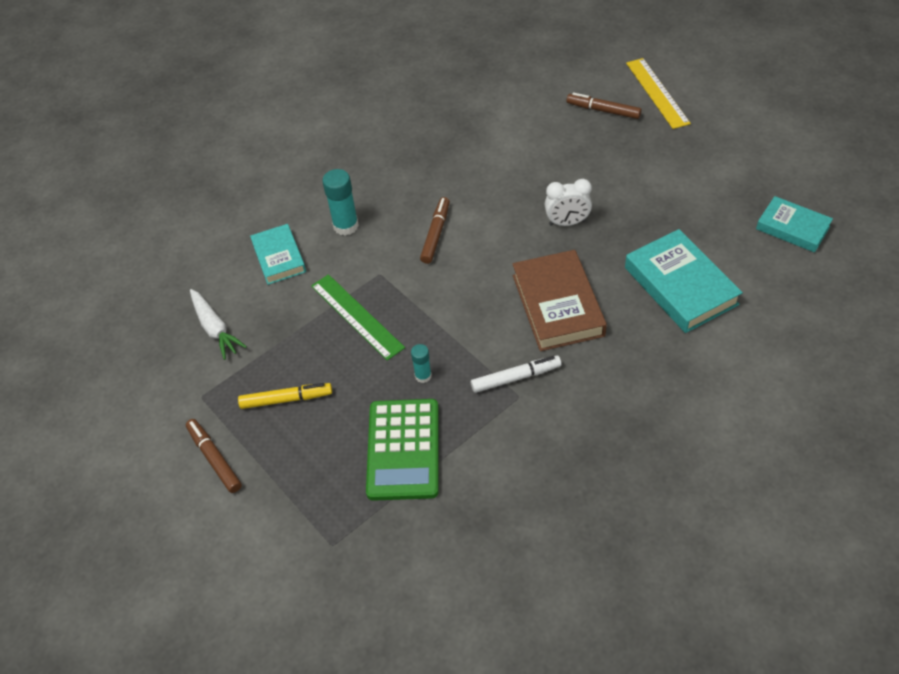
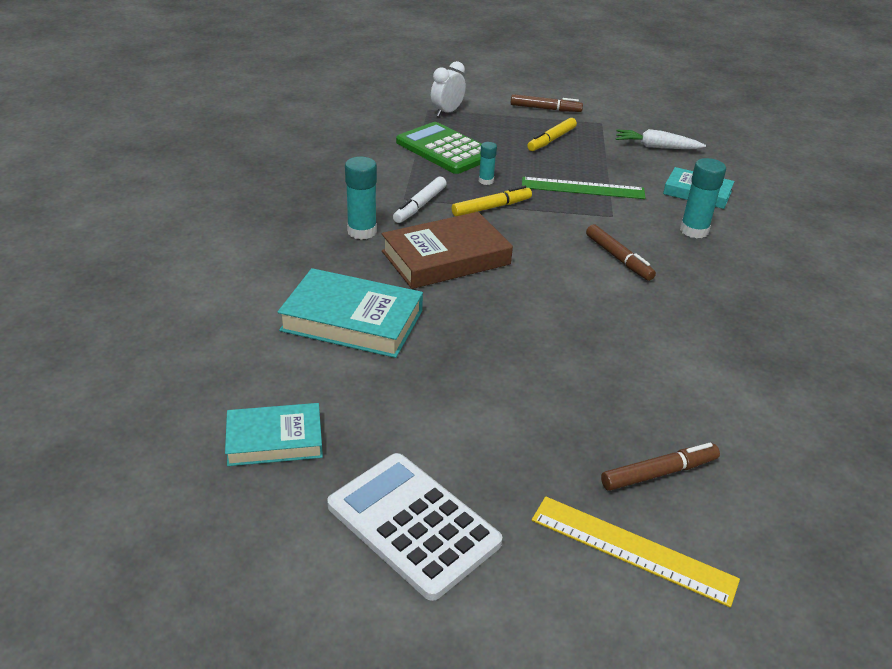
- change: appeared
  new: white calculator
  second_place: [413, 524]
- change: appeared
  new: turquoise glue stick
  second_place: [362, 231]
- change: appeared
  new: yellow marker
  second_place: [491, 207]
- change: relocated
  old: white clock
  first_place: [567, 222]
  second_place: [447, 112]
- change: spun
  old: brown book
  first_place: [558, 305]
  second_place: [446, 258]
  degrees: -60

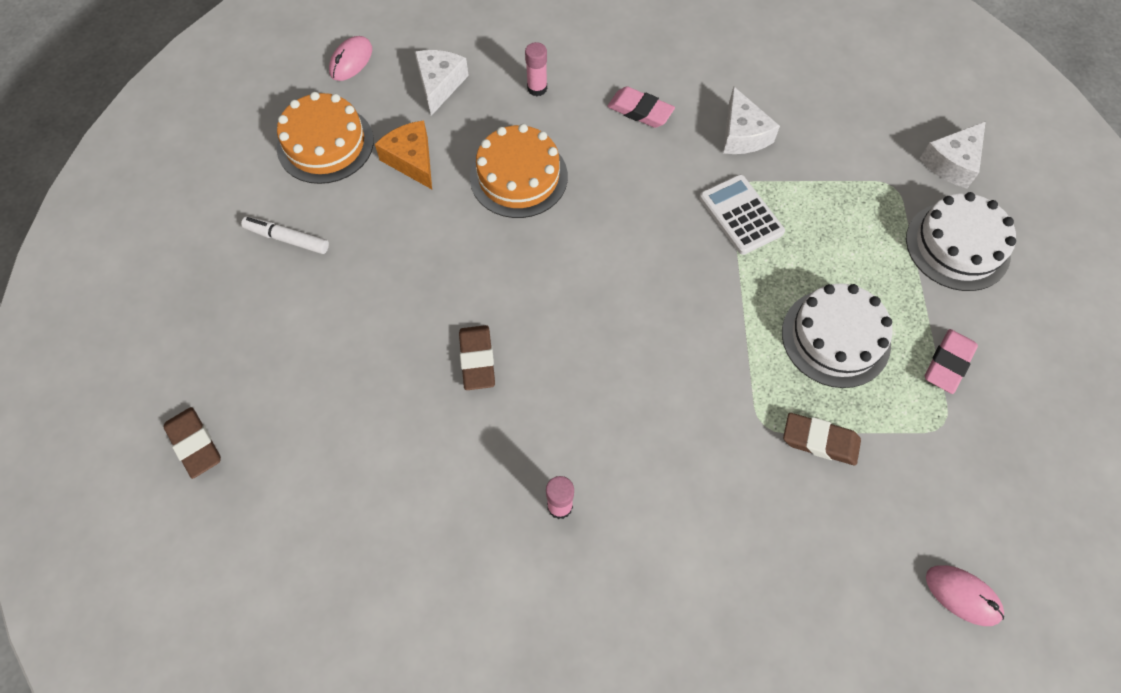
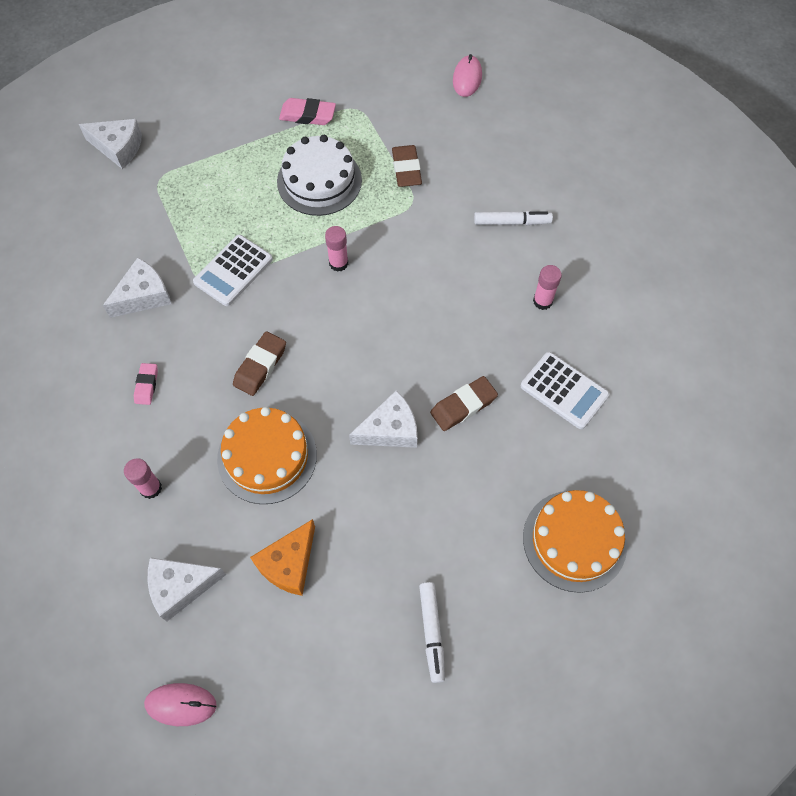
- change: missing
  old: white cake
  first_place: [957, 246]
- change: appeared
  new: pink glue stick
  second_place: [338, 263]
- change: appeared
  new: white cheese
  second_place: [390, 429]
- change: appeared
  new: white marker
  second_place: [512, 222]
- change: appeared
  new: white calculator
  second_place: [564, 391]
- change: relocated
  old: brown eraser
  first_place: [195, 444]
  second_place: [260, 366]
- change: relocated
  old: orange cake
  first_place: [325, 144]
  second_place: [574, 540]
- change: size
  old: pink eraser
  first_place: [640, 111]
  second_place: [147, 385]
  factor: 0.65

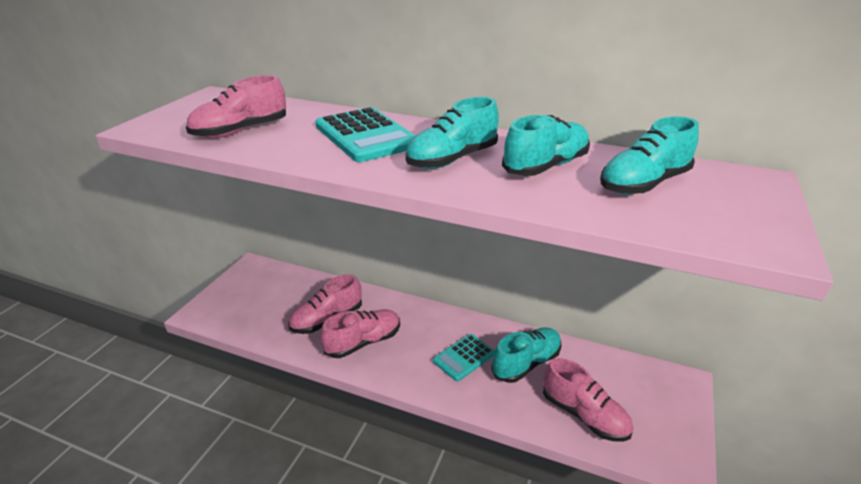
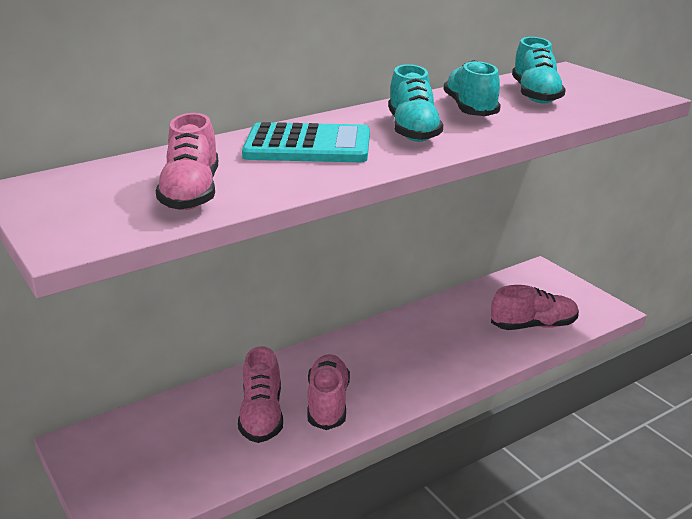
- change: missing
  old: turquoise calculator
  first_place: [464, 357]
- change: missing
  old: turquoise shoe
  first_place: [526, 363]

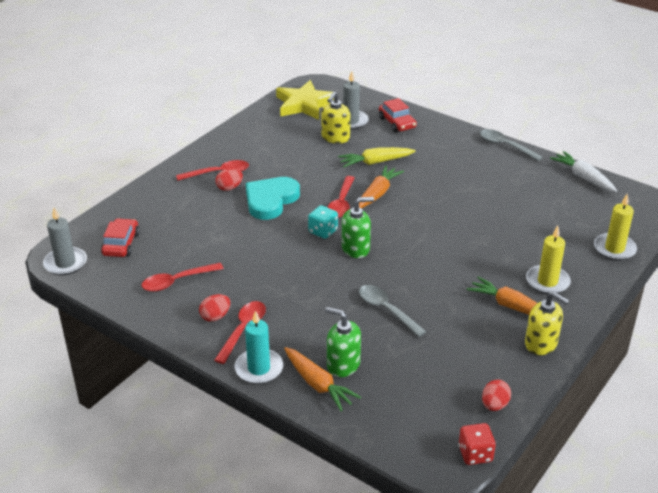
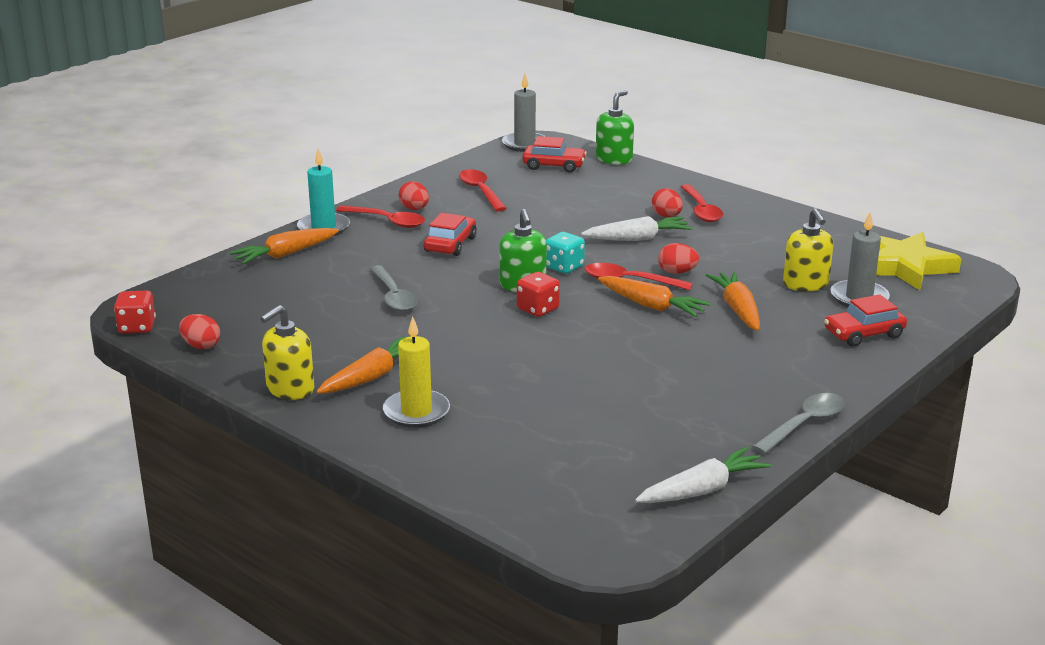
- change: missing
  old: yellow candle
  first_place: [614, 249]
- change: appeared
  new: red car
  second_place: [450, 244]
- change: appeared
  new: red dice
  second_place: [538, 309]
- change: appeared
  new: red egg
  second_place: [677, 272]
- change: relocated
  old: green soap dispenser
  first_place: [343, 364]
  second_place: [614, 159]
- change: exchanged
  old: turquoise heart
  new: white carrot
  first_place: [270, 200]
  second_place: [637, 238]
- change: colour
  old: yellow carrot
  new: orange carrot
  first_place: [375, 162]
  second_place: [738, 309]
- change: spun
  old: yellow soap dispenser
  first_place: [335, 138]
  second_place: [805, 284]
  degrees: -135
- change: spun
  old: grey spoon
  first_place: [386, 310]
  second_place: [394, 296]
  degrees: 105

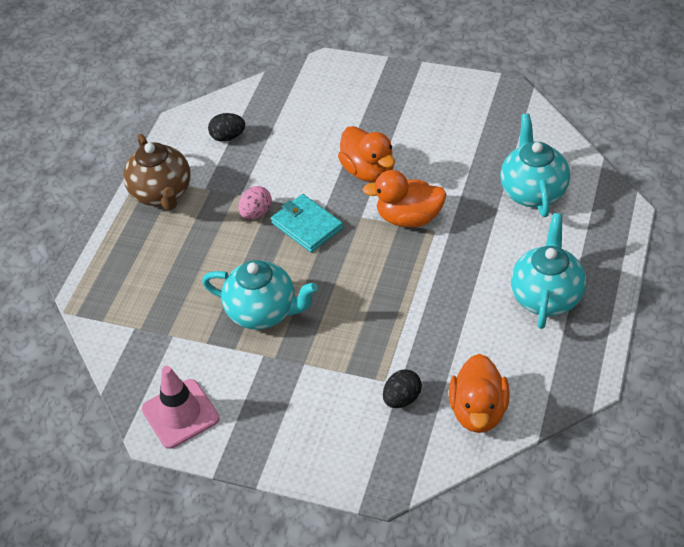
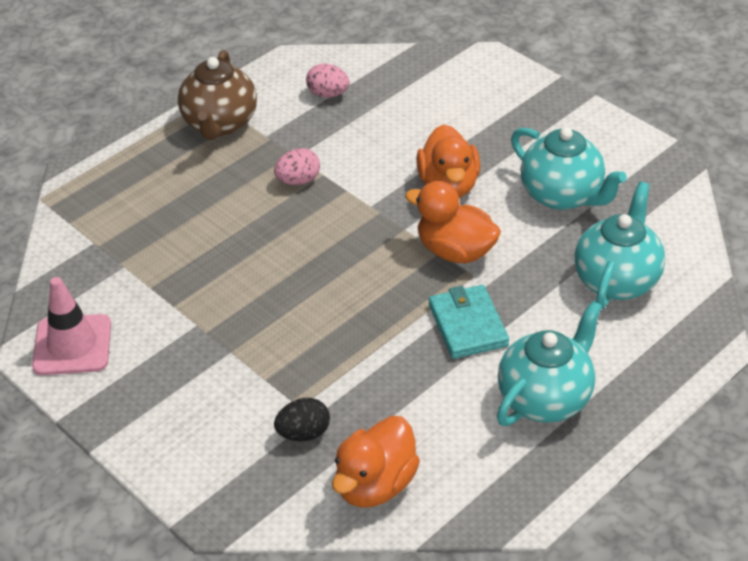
- change: relocated
  old: turquoise teapot
  first_place: [263, 312]
  second_place: [562, 195]
- change: relocated
  old: turquoise wallet
  first_place: [307, 225]
  second_place: [468, 325]
- change: colour
  old: black egg
  new: pink egg
  first_place: [228, 137]
  second_place: [328, 94]

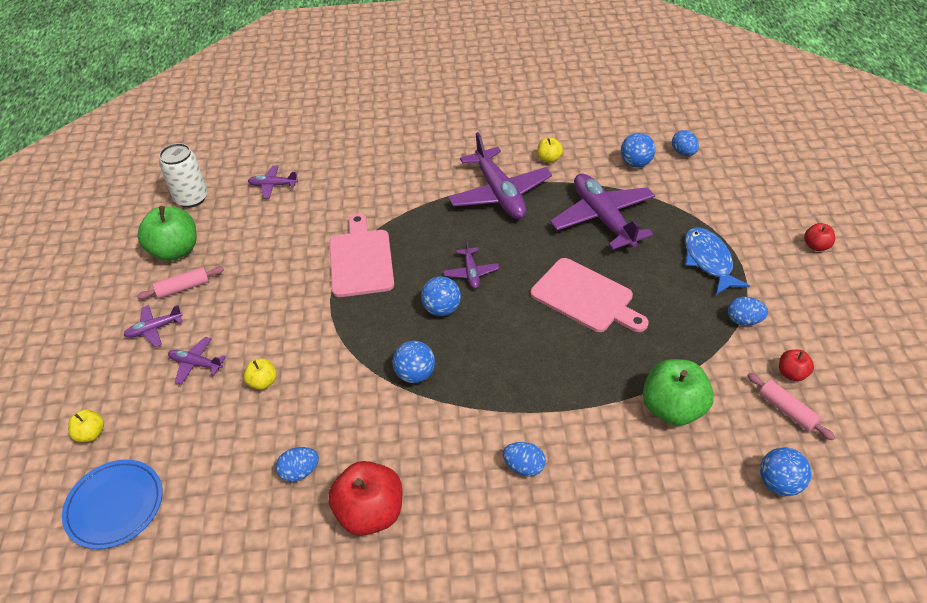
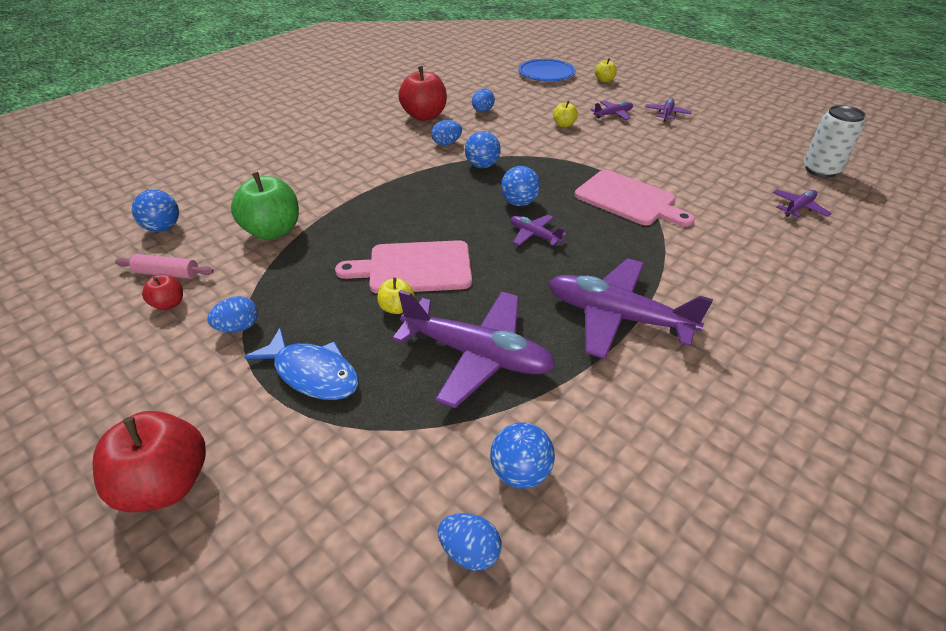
- change: missing
  old: pink rolling pin
  first_place: [183, 288]
- change: missing
  old: green apple
  first_place: [175, 251]
- change: relocated
  old: blue egg
  first_place: [524, 467]
  second_place: [446, 143]
- change: relocated
  old: yellow apple
  first_place: [549, 159]
  second_place: [397, 308]
- change: size
  old: red apple
  first_place: [816, 246]
  second_place: [166, 484]
  factor: 2.0

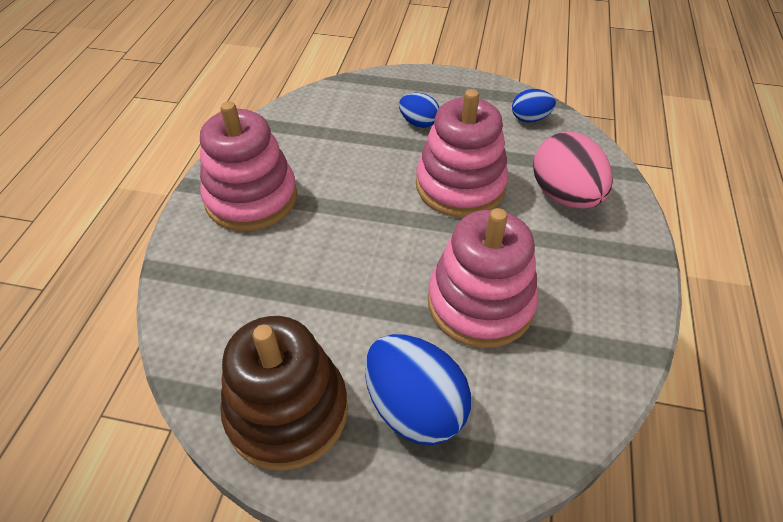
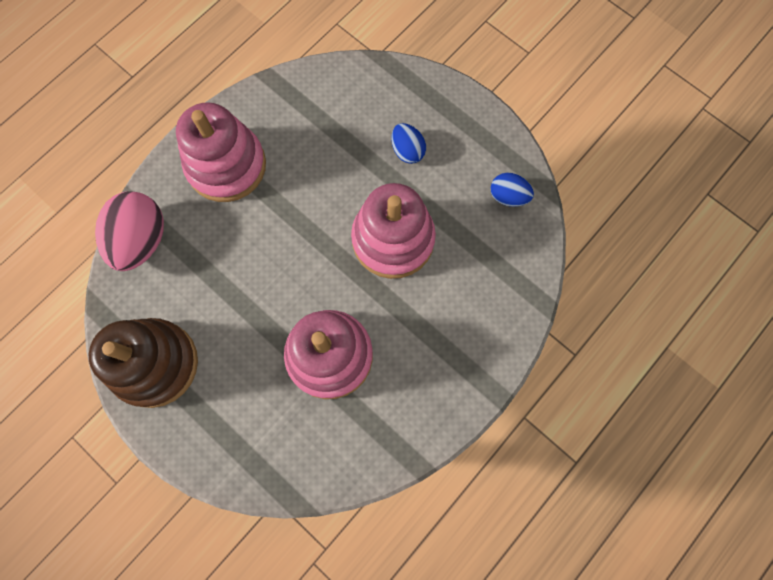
- change: missing
  old: blue egg
  first_place: [414, 407]
- change: relocated
  old: pink egg
  first_place: [564, 195]
  second_place: [141, 240]

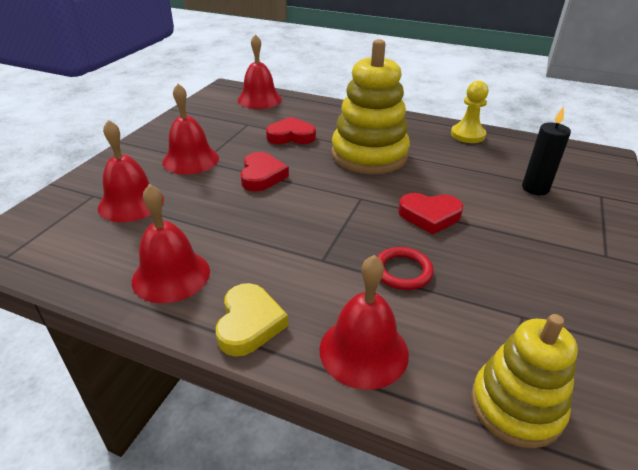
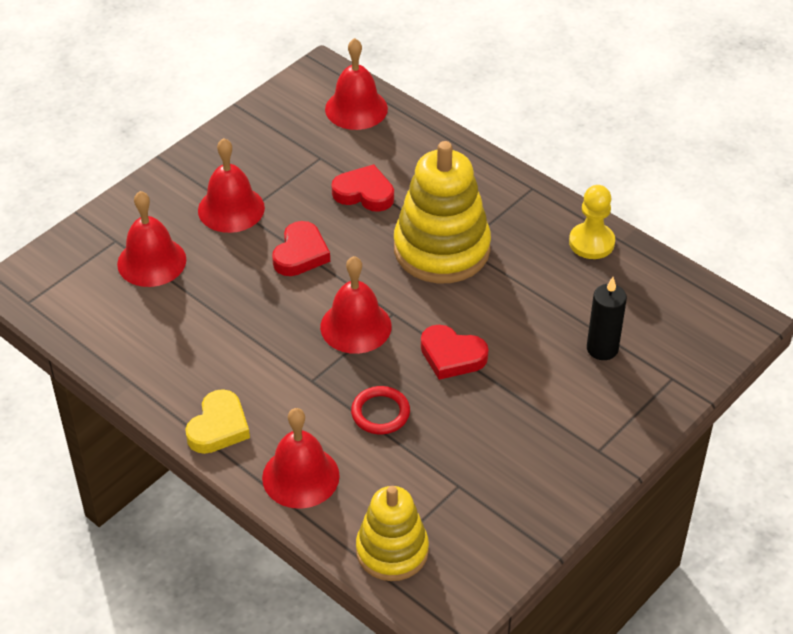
- change: relocated
  old: red bell
  first_place: [171, 275]
  second_place: [355, 326]

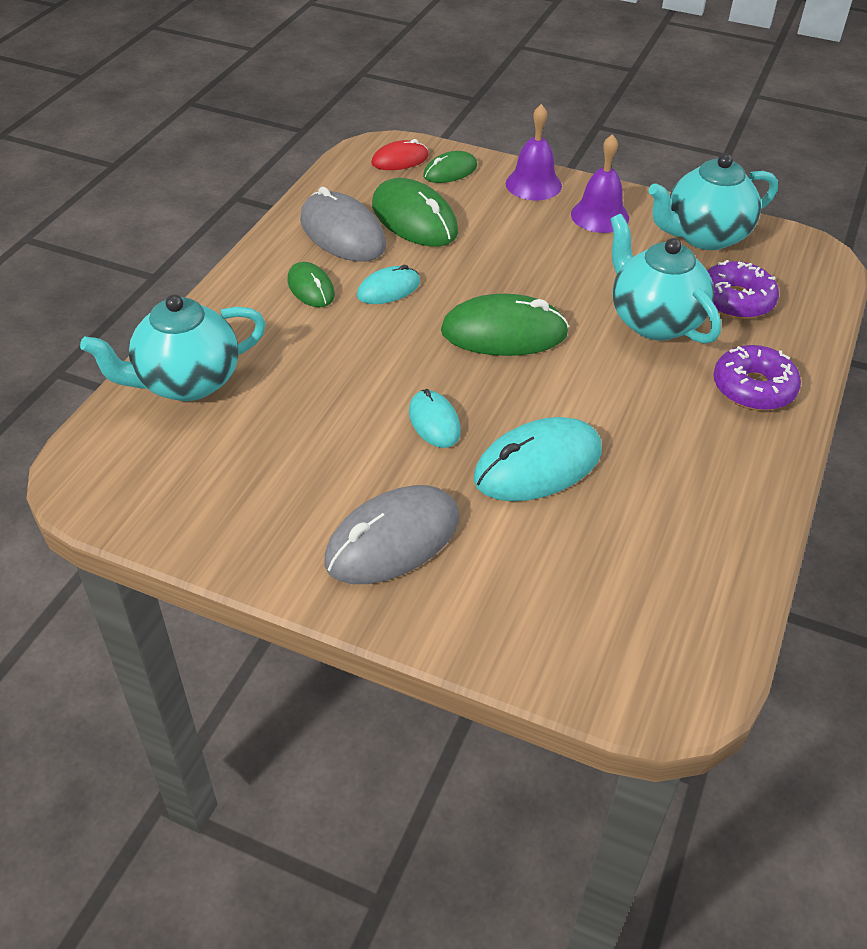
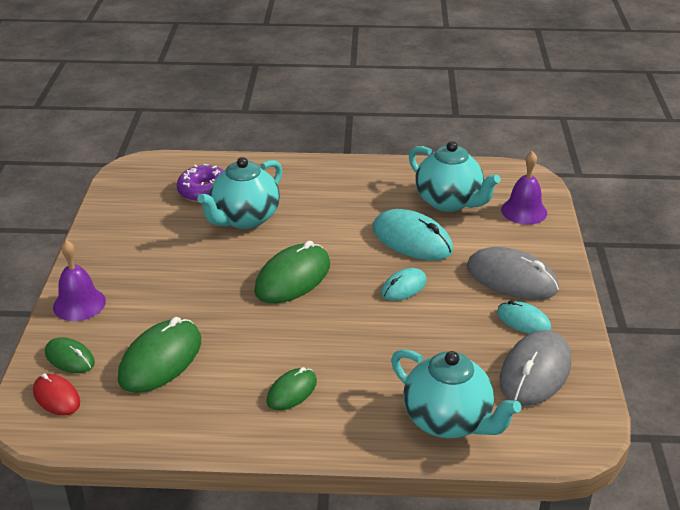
- change: missing
  old: purple donut
  first_place: [753, 388]
- change: relocated
  old: grey mouse
  first_place: [342, 233]
  second_place: [535, 372]
- change: relocated
  old: turquoise mouse
  first_place: [388, 289]
  second_place: [523, 321]
- change: relocated
  old: purple bell
  first_place: [600, 216]
  second_place: [524, 211]
- change: relocated
  old: turquoise teapot
  first_place: [704, 236]
  second_place: [449, 202]
- change: spun
  old: green mouse
  first_place: [504, 332]
  second_place: [293, 278]
  degrees: 60

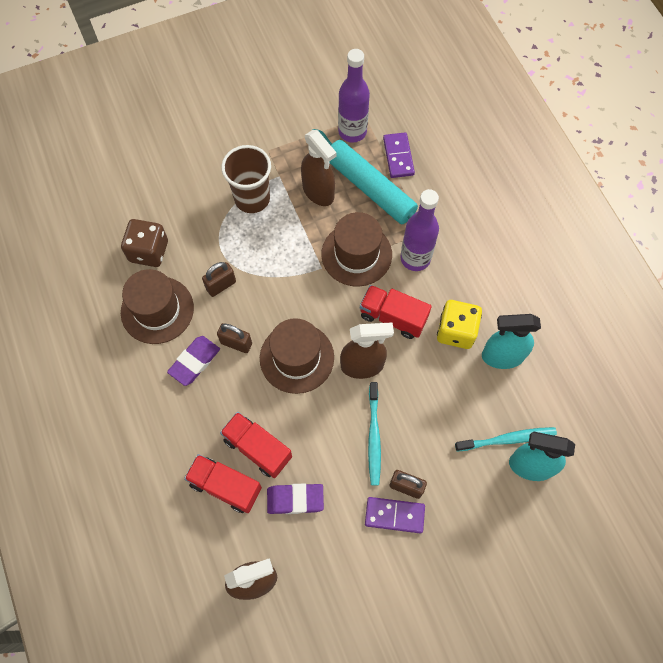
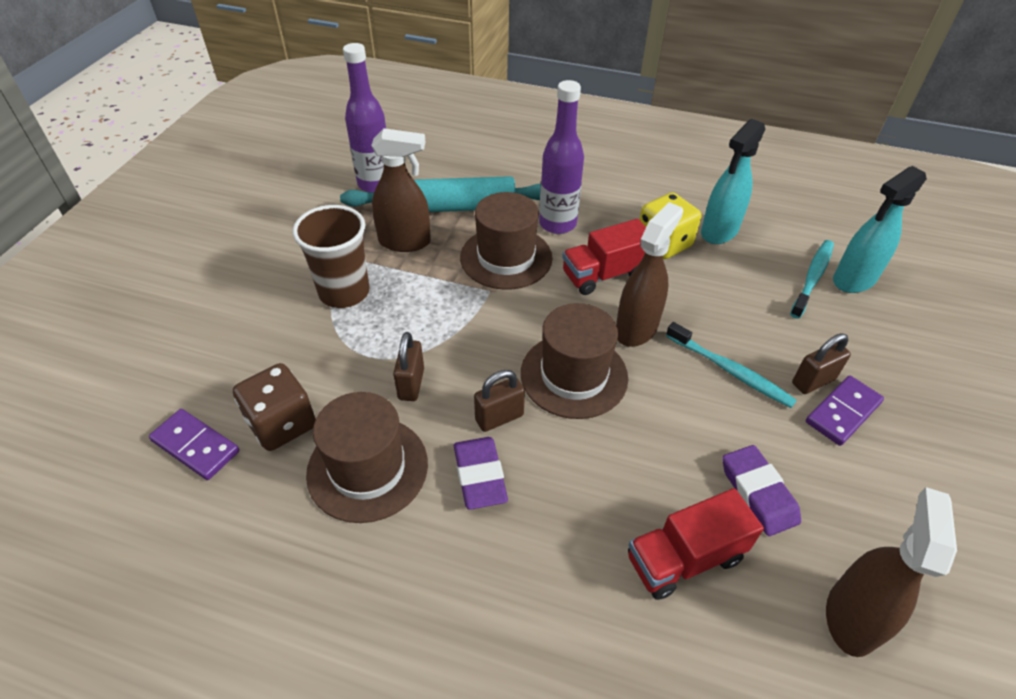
- change: missing
  old: red truck
  first_place: [258, 448]
- change: relocated
  old: purple domino
  first_place: [398, 156]
  second_place: [196, 446]
- change: spun
  old: purple eraser
  first_place: [295, 499]
  second_place: [758, 493]
  degrees: -60

